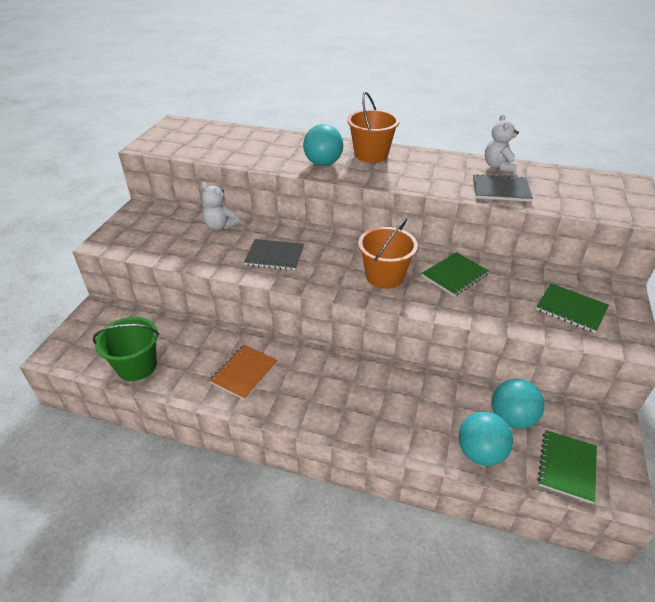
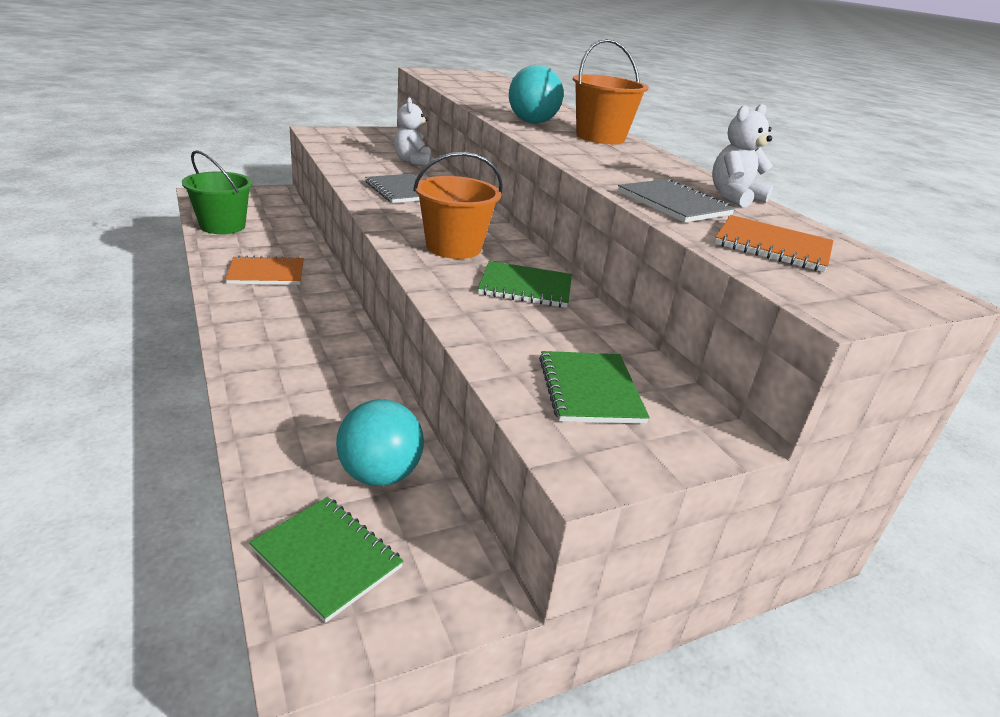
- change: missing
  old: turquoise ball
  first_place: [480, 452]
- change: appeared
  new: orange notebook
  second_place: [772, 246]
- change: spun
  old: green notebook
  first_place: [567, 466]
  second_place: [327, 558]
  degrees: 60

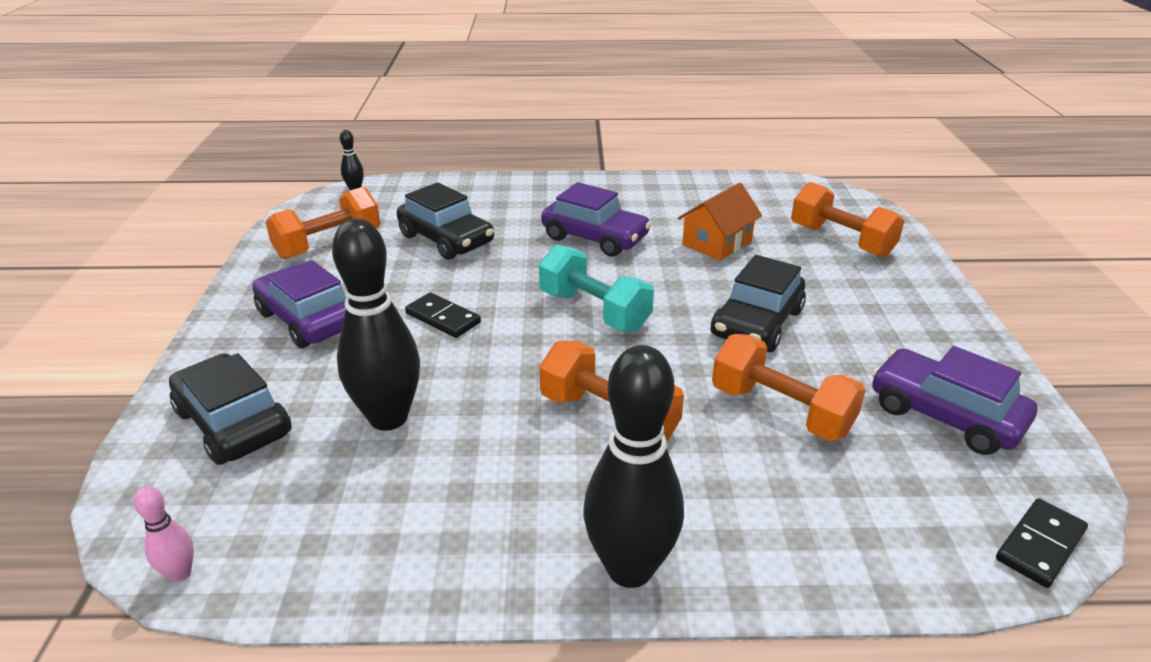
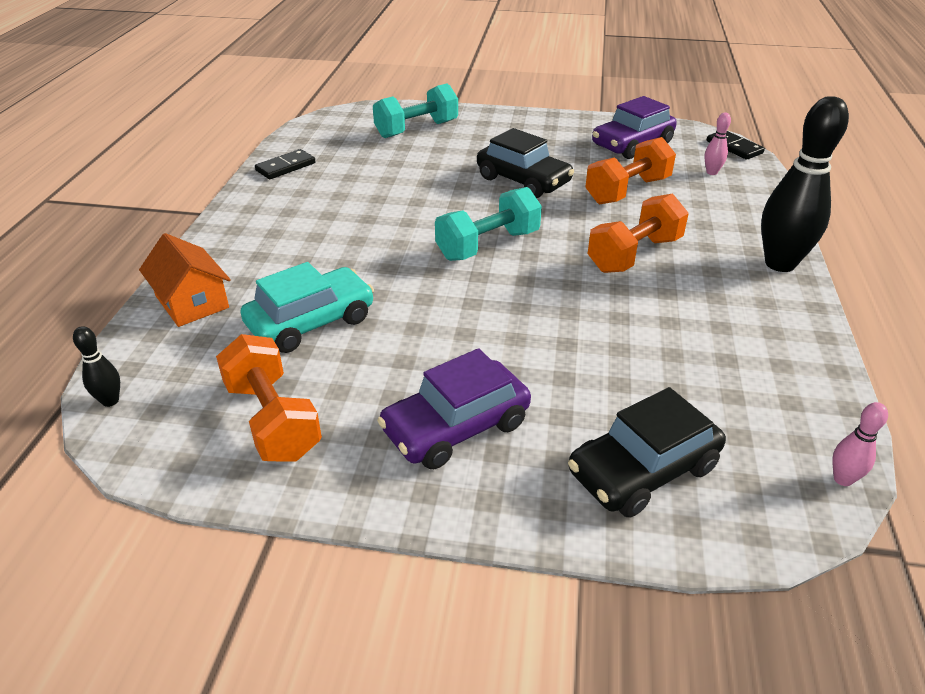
- change: missing
  old: black bowling pin
  first_place: [388, 418]
- change: missing
  old: purple car
  first_place: [595, 238]
- change: appeared
  new: pink bowling pin
  second_place: [711, 172]
- change: relocated
  old: black domino
  first_place: [443, 318]
  second_place: [285, 167]
- change: relocated
  old: orange house
  first_place: [717, 243]
  second_place: [192, 302]
- change: colour
  old: black car
  new: turquoise car
  first_place: [446, 239]
  second_place: [311, 322]
- change: colour
  old: orange dumbbell
  new: turquoise dumbbell
  first_place: [841, 241]
  second_place: [417, 129]

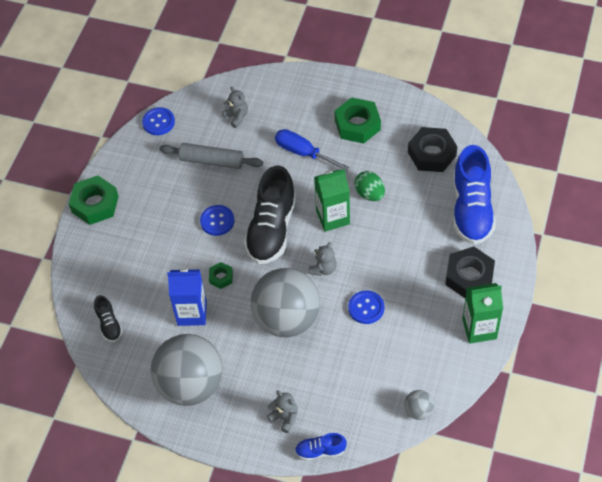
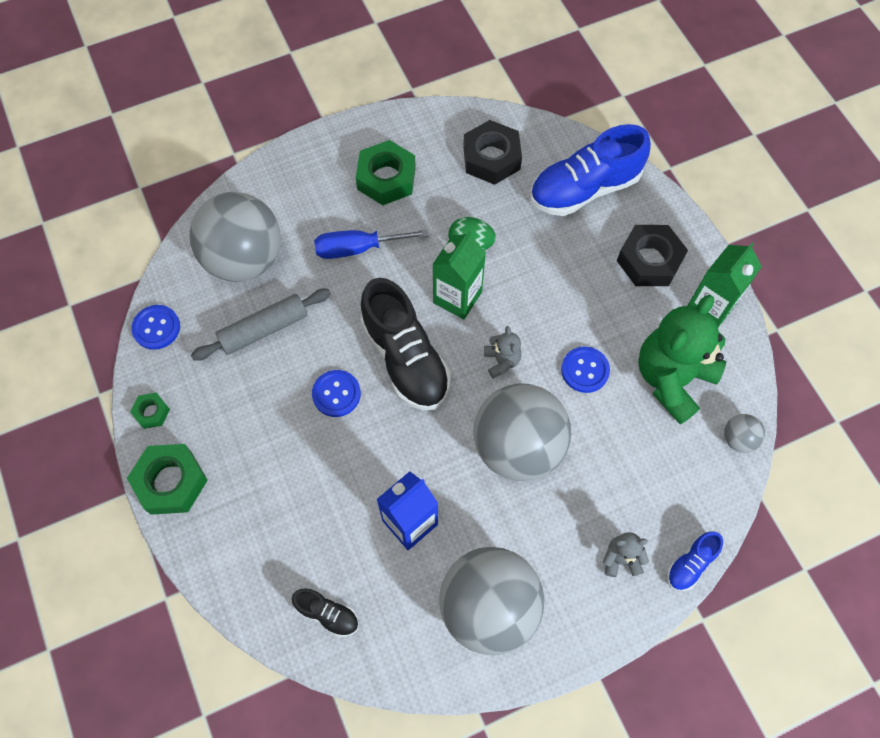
- change: appeared
  new: green teddy bear
  second_place: [672, 379]
- change: relocated
  old: green nut
  first_place: [221, 277]
  second_place: [151, 412]
- change: exchanged
  old: grey teddy bear
  new: grey ball
  first_place: [236, 117]
  second_place: [244, 259]
- change: spun
  old: blue shoe
  first_place: [471, 209]
  second_place: [584, 189]
  degrees: 105

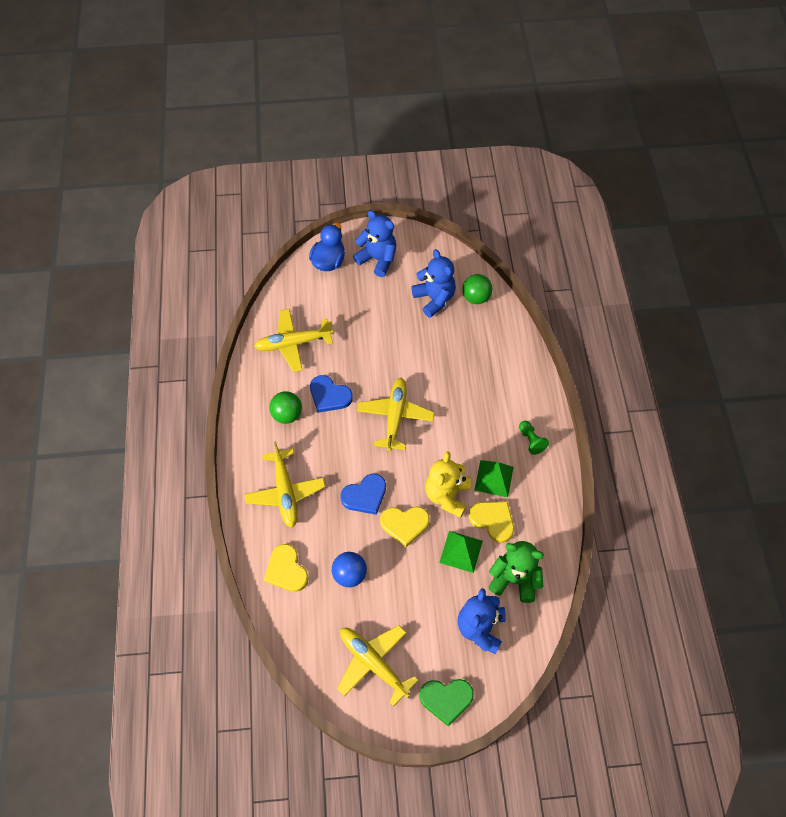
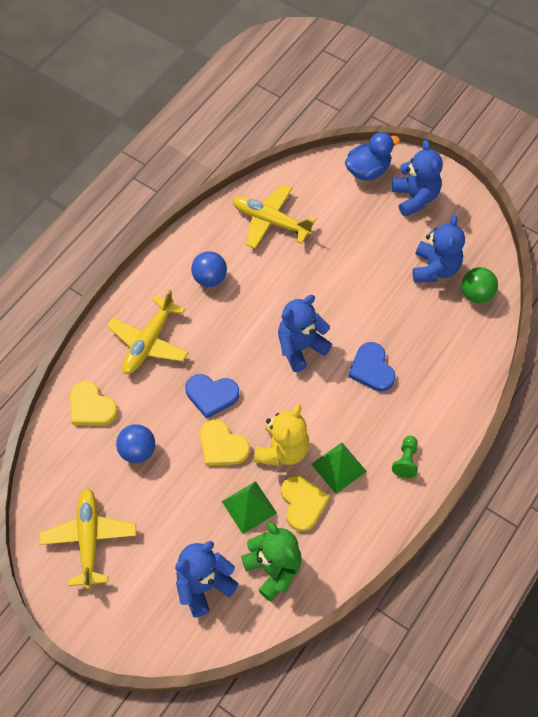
- change: missing
  old: green heart
  first_place: [446, 699]
- change: relocated
  old: blue heart
  first_place: [329, 395]
  second_place: [372, 369]
- change: exchanged
  old: yellow plane
  new: blue teddy bear
  first_place: [395, 416]
  second_place: [300, 347]
- change: colour
  old: green ball
  new: blue ball
  first_place: [287, 414]
  second_place: [210, 278]
- change: spun
  old: yellow heart
  first_place: [286, 570]
  second_place: [91, 407]
  degrees: -60
- change: spun
  old: yellow teddy bear
  first_place: [447, 495]
  second_place: [282, 450]
  degrees: 150

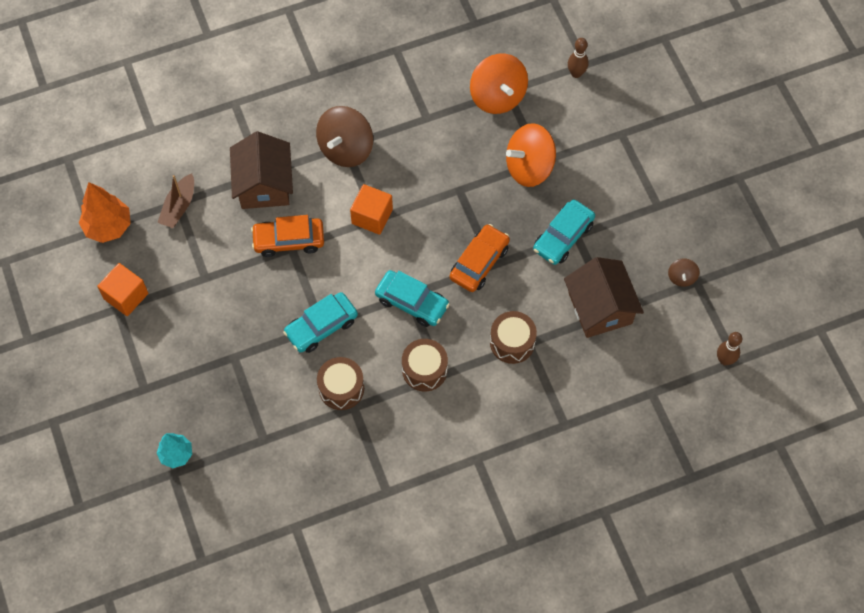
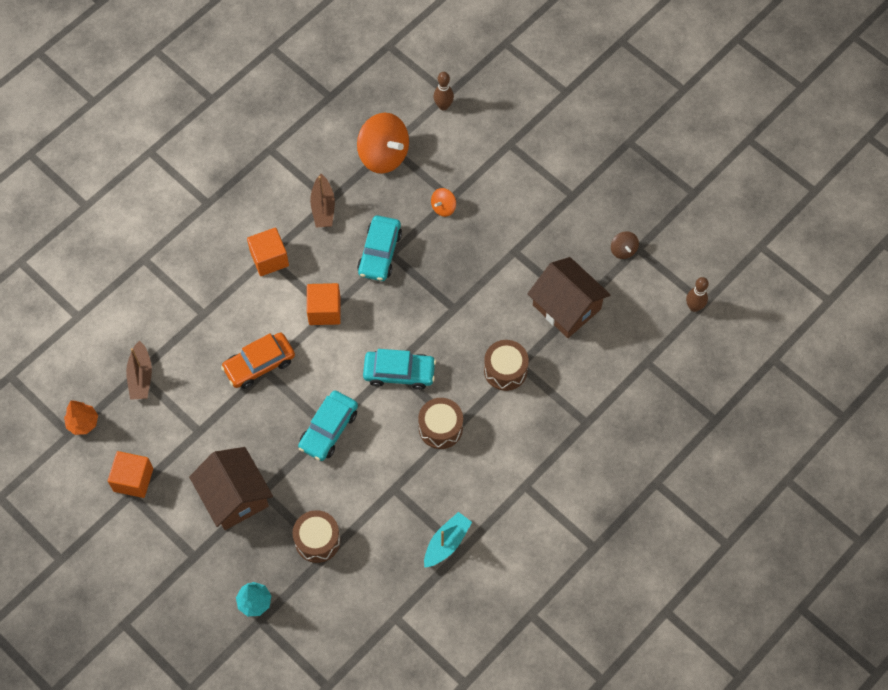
- change: missing
  old: orange car
  first_place: [479, 262]
- change: appeared
  new: brown boat
  second_place: [323, 207]
- change: appeared
  new: turquoise boat
  second_place: [446, 543]
- change: relocated
  old: brown house
  first_place: [264, 184]
  second_place: [234, 496]
- change: relocated
  old: brown drum
  first_place: [341, 388]
  second_place: [317, 540]
- change: relocated
  old: turquoise car
  first_place: [563, 237]
  second_place: [380, 253]
- change: exchanged
  old: brown spinning top
  new: orange cube
  first_place: [346, 148]
  second_place: [269, 259]
- change: size
  old: orange tree
  first_place: [108, 227]
  second_place: [83, 423]
  factor: 0.65
- change: size
  old: orange spinning top
  first_place: [529, 167]
  second_place: [443, 207]
  factor: 0.48

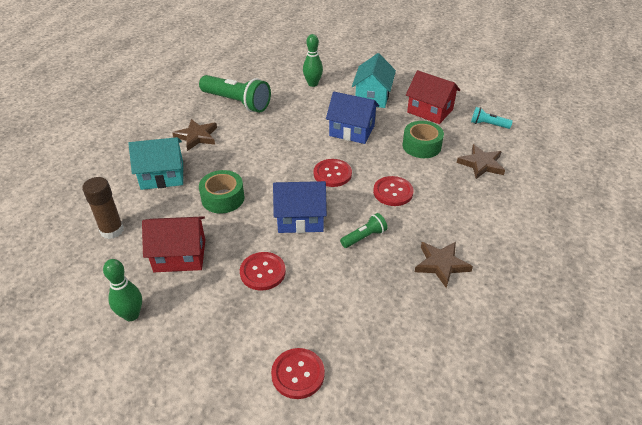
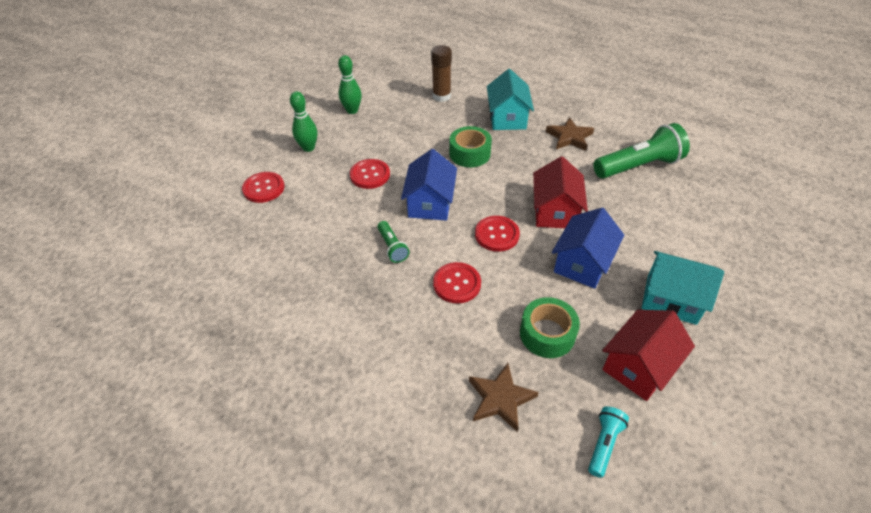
- change: missing
  old: brown star
  first_place: [441, 264]
- change: relocated
  old: red house
  first_place: [180, 256]
  second_place: [555, 211]
- change: relocated
  old: green bowling pin
  first_place: [313, 84]
  second_place: [308, 148]
- change: spun
  old: green flashlight
  first_place: [237, 102]
  second_place: [638, 166]
  degrees: -150

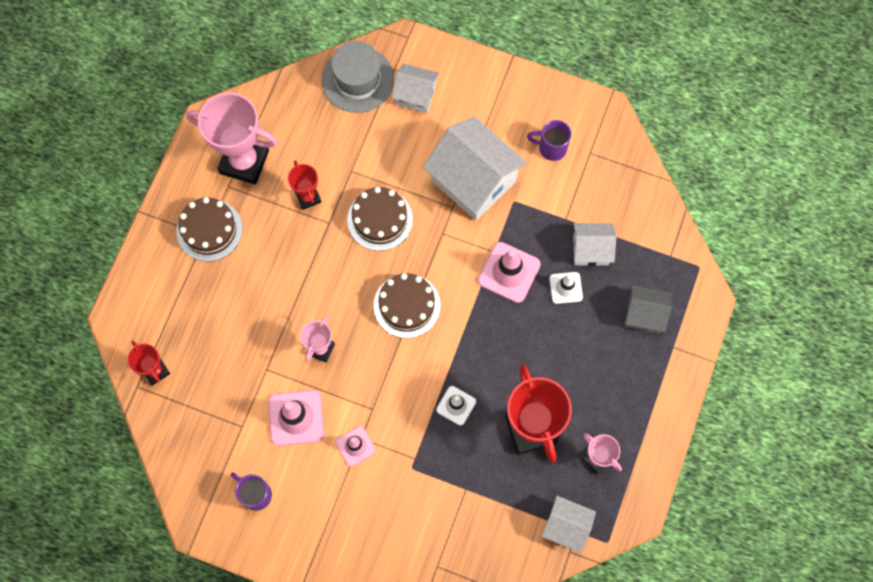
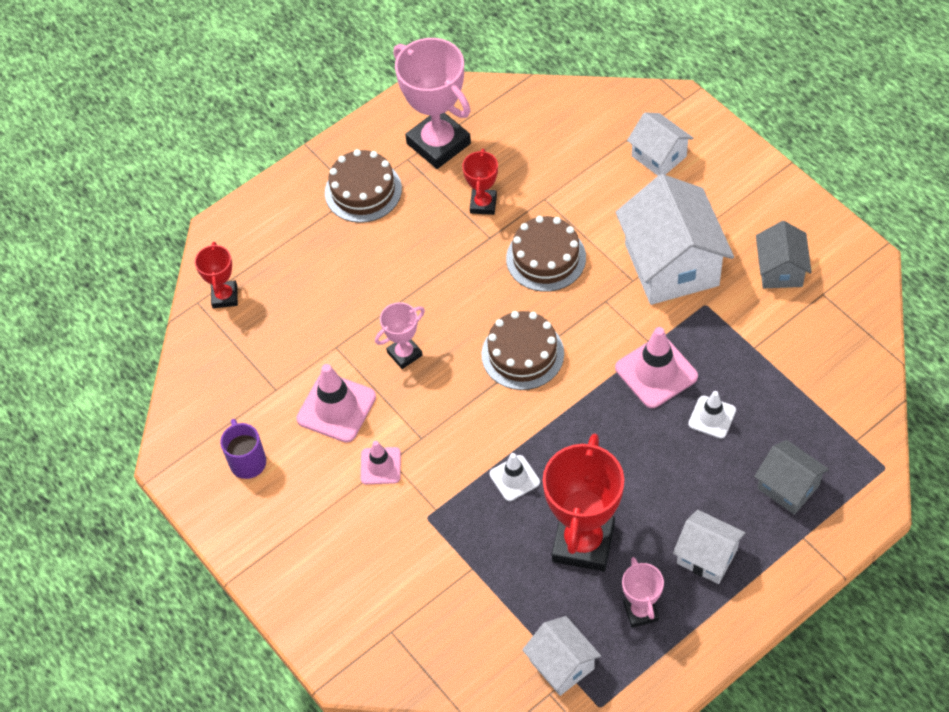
- change: missing
  old: grey hat
  first_place: [357, 79]
- change: relocated
  old: white house
  first_place: [591, 250]
  second_place: [707, 556]
- change: exchanged
  old: purple mug
  new: grey house
  first_place: [551, 148]
  second_place: [780, 270]

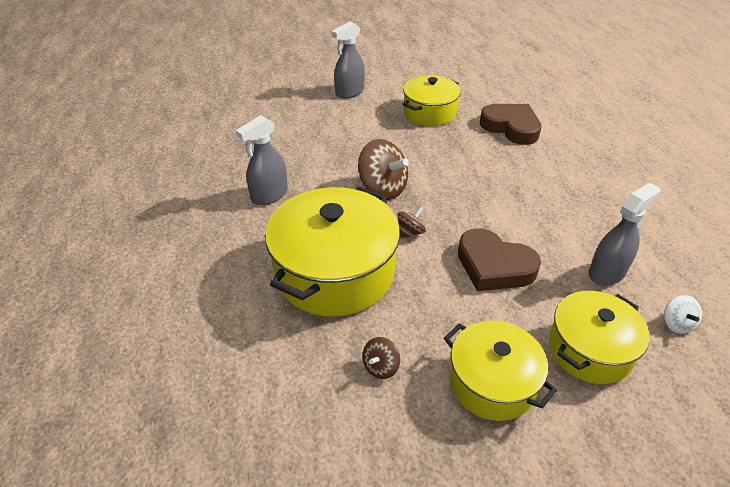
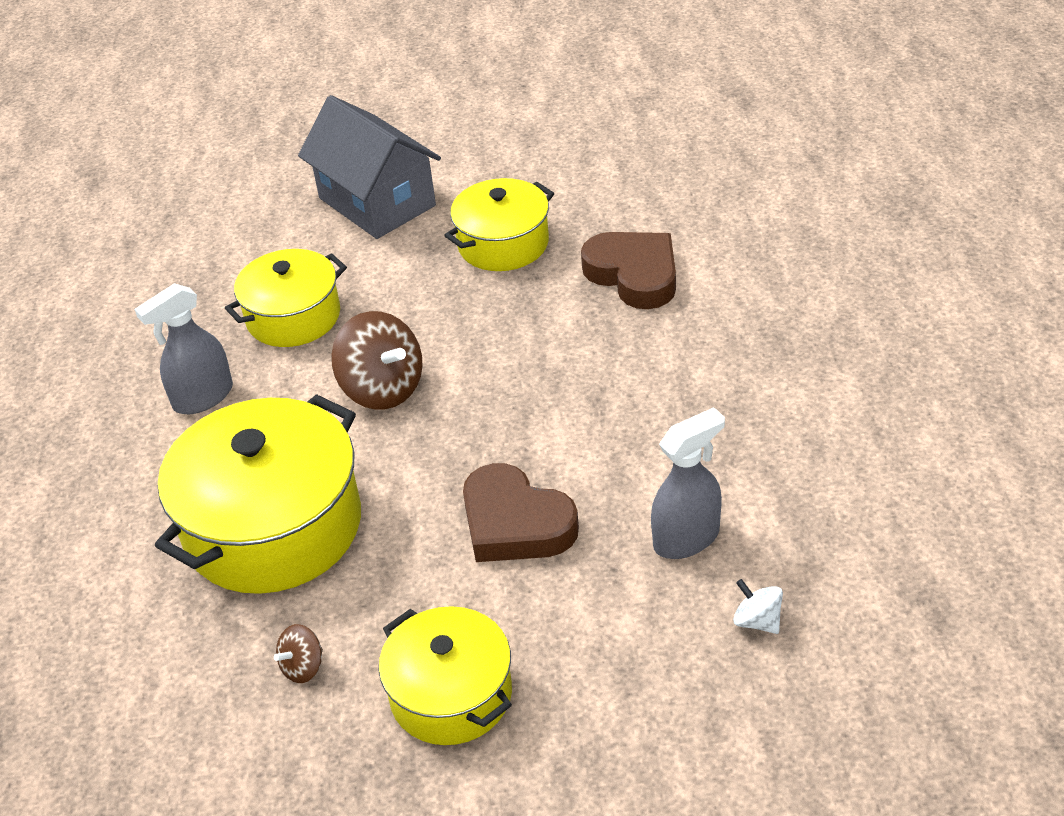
- change: missing
  old: brown spinning top
  first_place: [410, 232]
- change: relocated
  old: yellow pot
  first_place: [589, 350]
  second_place: [293, 317]
- change: exchanged
  old: grey spray bottle
  new: grey house
  first_place: [349, 92]
  second_place: [377, 202]
- change: spun
  old: white spinning top
  first_place: [676, 323]
  second_place: [757, 621]
  degrees: 135

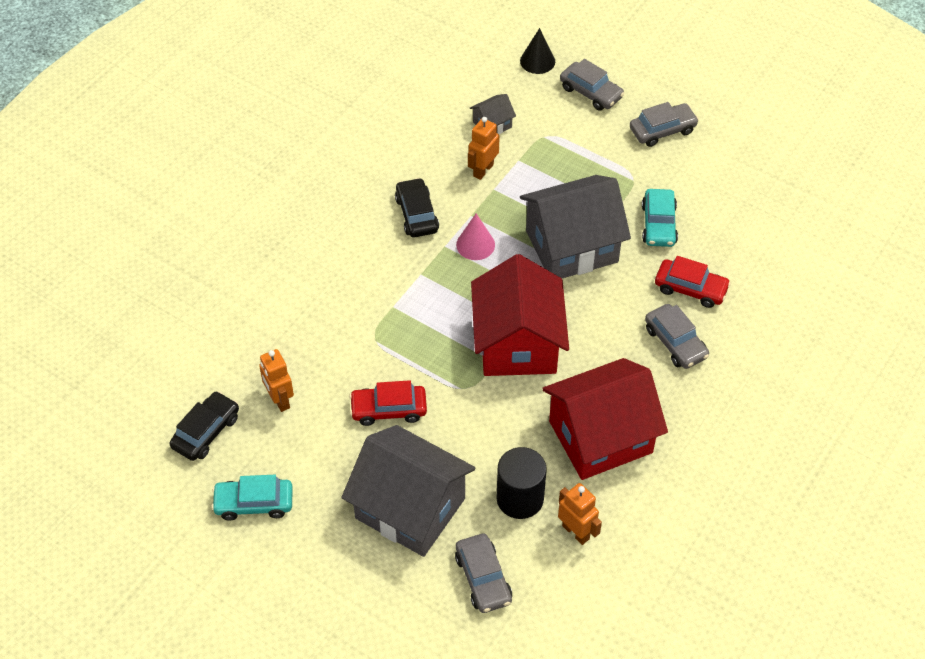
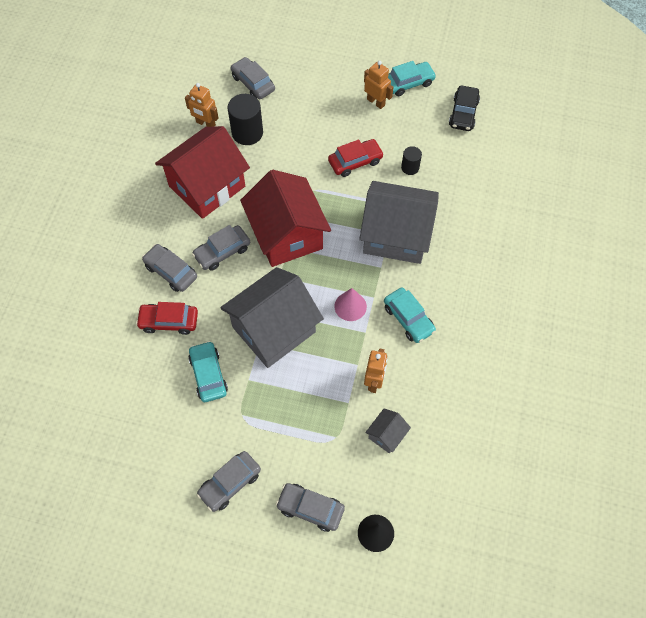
- change: appeared
  new: grey car
  second_place: [222, 252]
- change: appeared
  new: black cylinder
  second_place: [410, 167]
- change: relocated
  old: orange robot
  first_place: [279, 400]
  second_place: [376, 102]
- change: relocated
  old: grey house
  first_place: [410, 508]
  second_place: [396, 235]
- change: colour
  old: black car
  new: turquoise car
  first_place: [416, 214]
  second_place: [408, 319]

